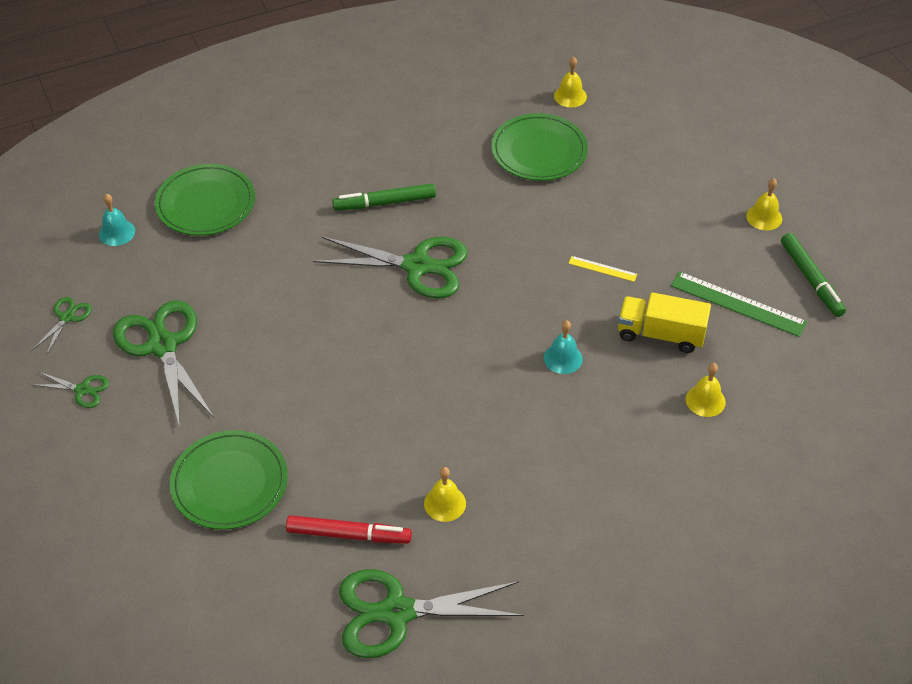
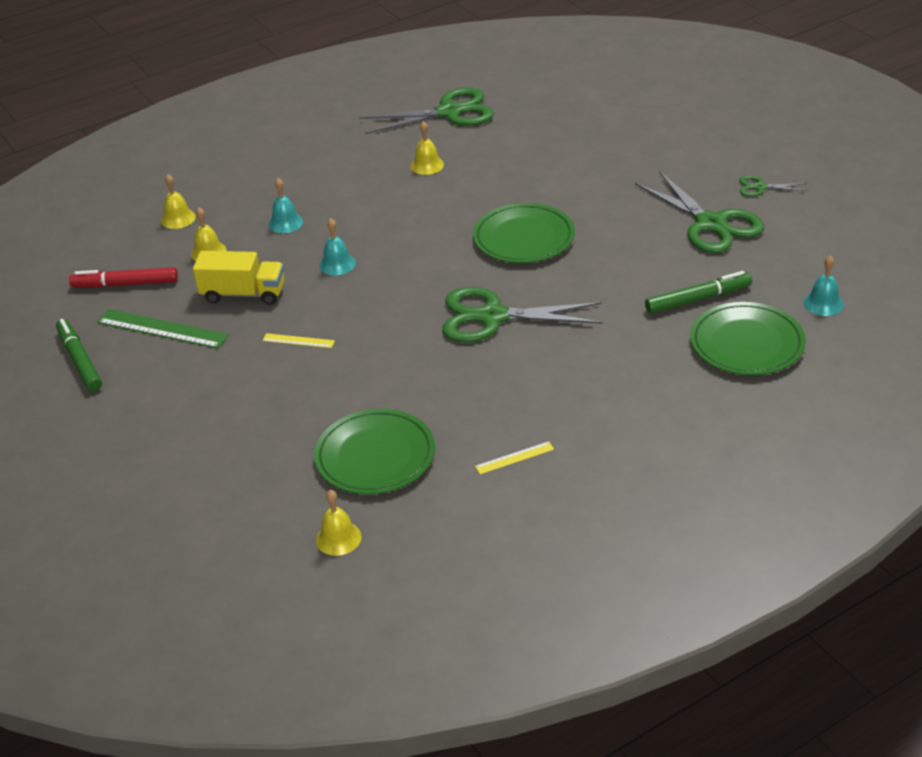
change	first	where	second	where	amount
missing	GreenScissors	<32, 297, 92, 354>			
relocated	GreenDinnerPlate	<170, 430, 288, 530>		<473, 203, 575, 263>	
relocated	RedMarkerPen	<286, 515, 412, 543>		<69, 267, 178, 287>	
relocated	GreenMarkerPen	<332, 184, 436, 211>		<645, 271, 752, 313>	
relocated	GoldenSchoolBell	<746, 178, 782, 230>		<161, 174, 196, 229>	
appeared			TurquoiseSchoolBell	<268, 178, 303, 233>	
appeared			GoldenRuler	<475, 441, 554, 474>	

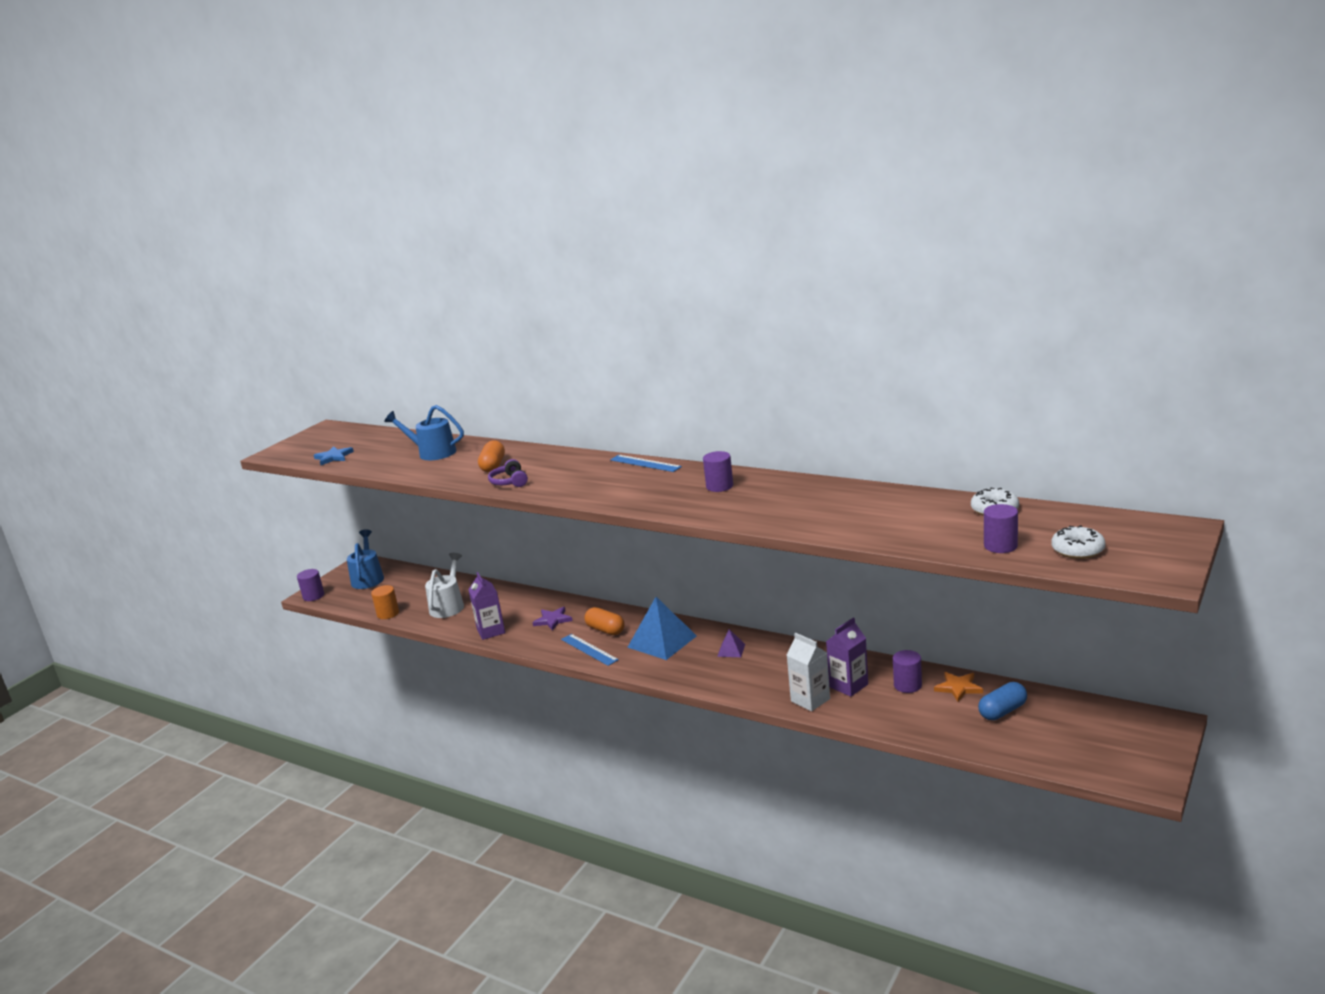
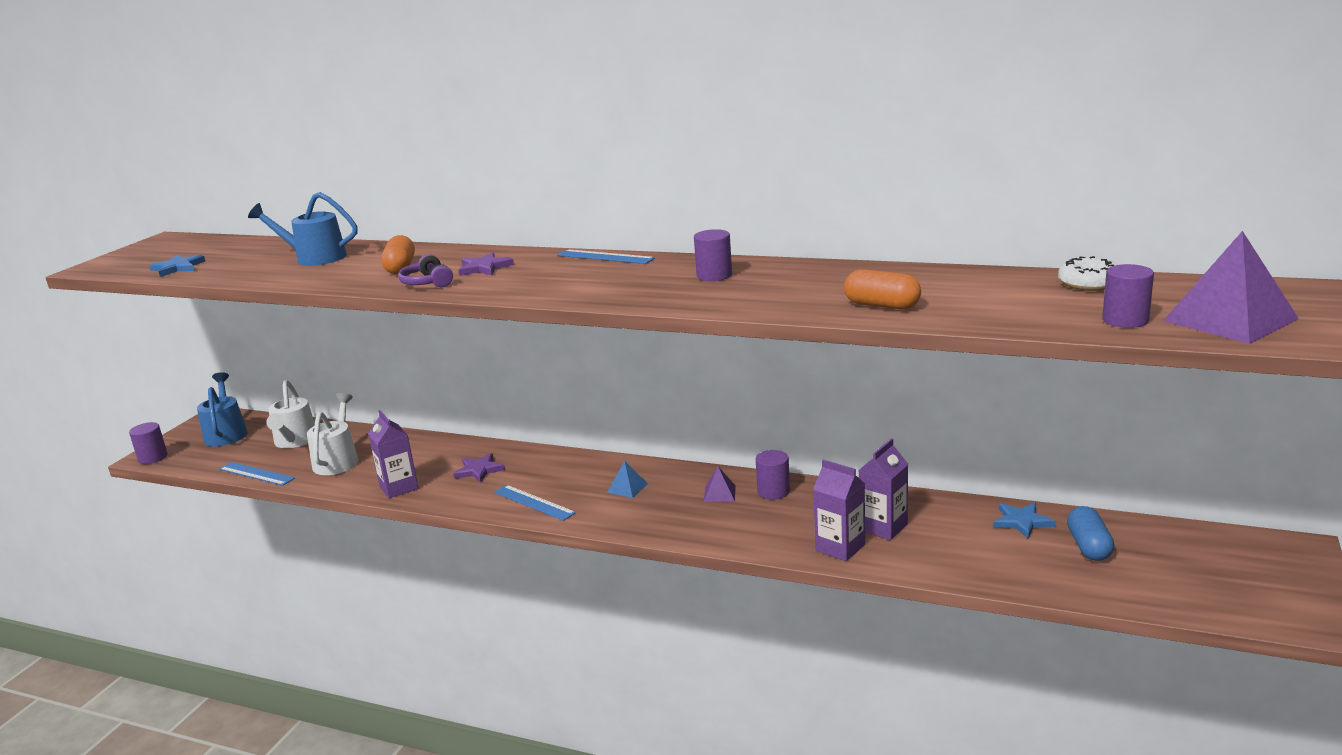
change	first	where	second	where	amount
exchanged	OrangeCylinder	<371, 585, 399, 619>	CobaltRuler	<219, 462, 295, 486>	
relocated	OrangeCapsule	<585, 607, 624, 635>		<844, 269, 921, 310>	
size	CobaltPyramid	<627, 597, 697, 660>		<607, 461, 648, 498>	x0.47
colour	WhiteMilkCarton	<787, 633, 830, 711>	PurpleMilkCarton	<813, 460, 865, 561>	
relocated	PurpleCylinder	<893, 650, 922, 693>		<756, 450, 790, 499>	
colour	OrangeStar	<934, 672, 983, 702>	CobaltStar	<993, 503, 1056, 539>	
spun	CobaltCapsule	<978, 682, 1027, 720>		<1067, 506, 1114, 561>	45 degrees counterclockwise
exchanged	WhiteDoughnut	<1051, 525, 1105, 559>	PurplePyramid	<1163, 231, 1299, 344>	
appeared			WhiteWateringCan	<266, 380, 315, 448>	
appeared			PurpleStar	<458, 252, 514, 276>	

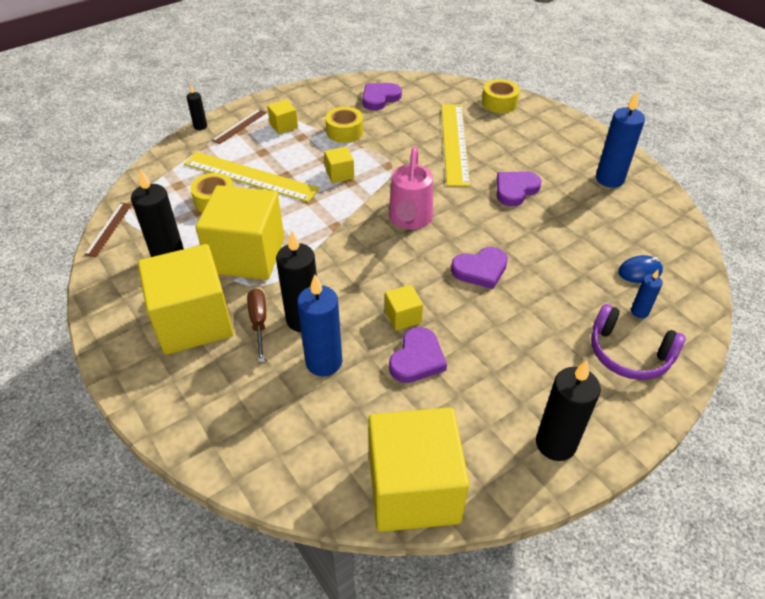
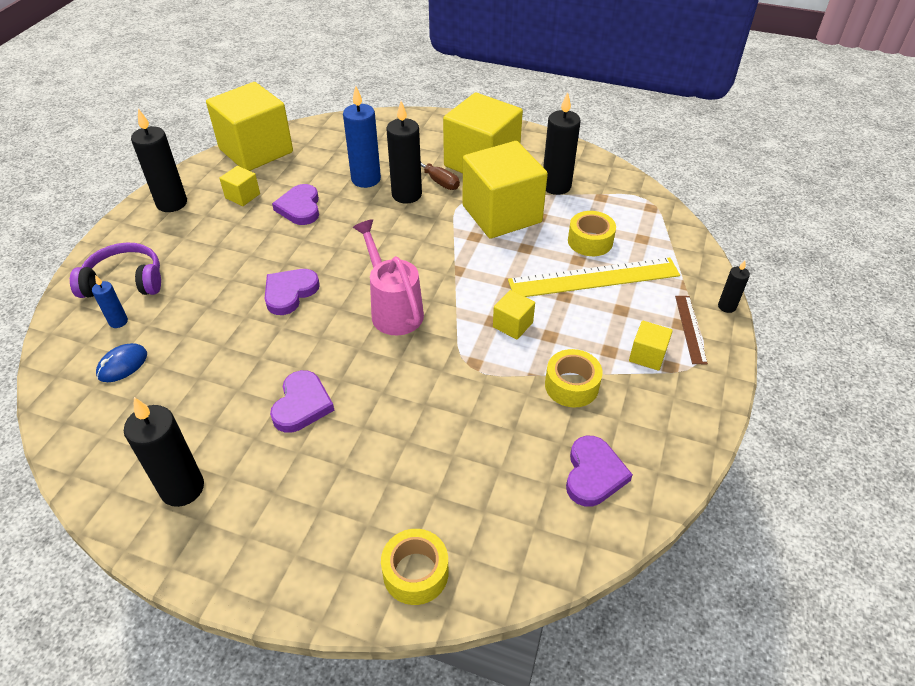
change	first	where	second	where	amount
missing	BrownRuler	<84, 203, 132, 257>			
relocated	GoldenBlock	<385, 285, 423, 331>		<219, 166, 260, 206>	
missing	GoldenRuler	<441, 104, 470, 187>			
colour	CobaltWaxCandle	<596, 91, 645, 188>	BlackWaxCandle	<124, 397, 204, 507>	

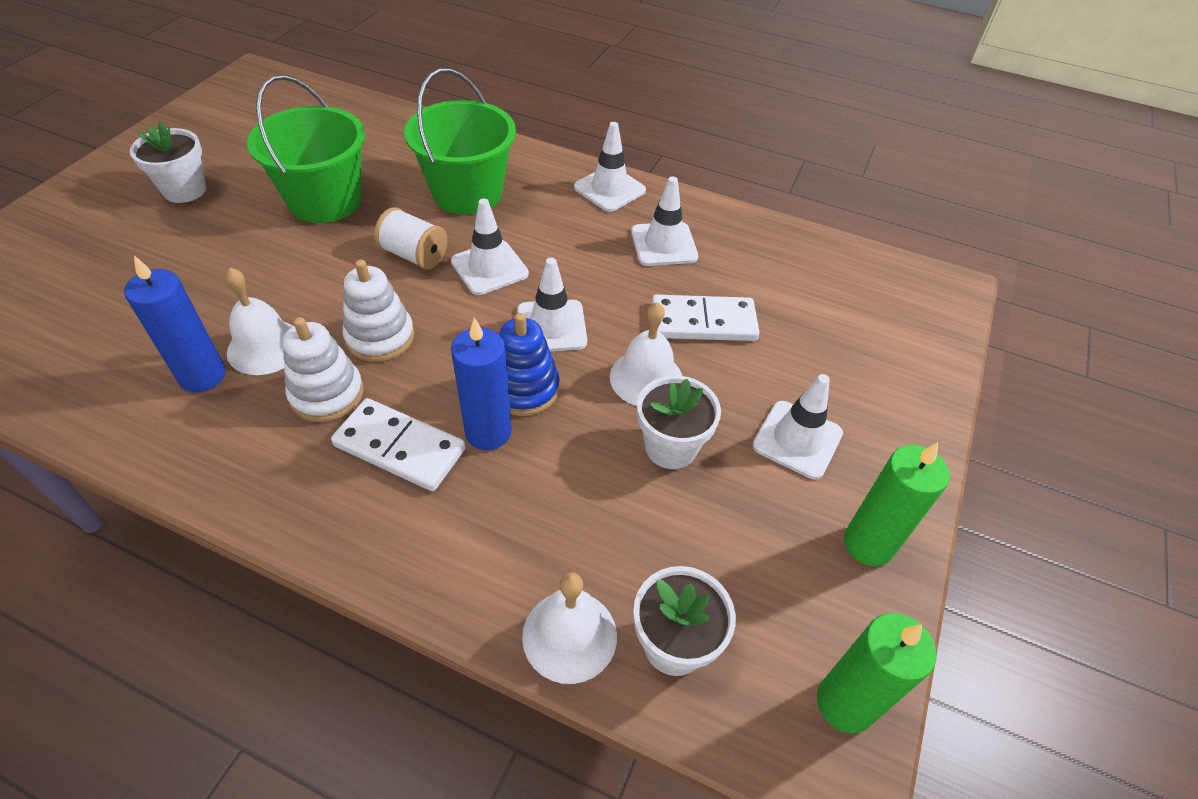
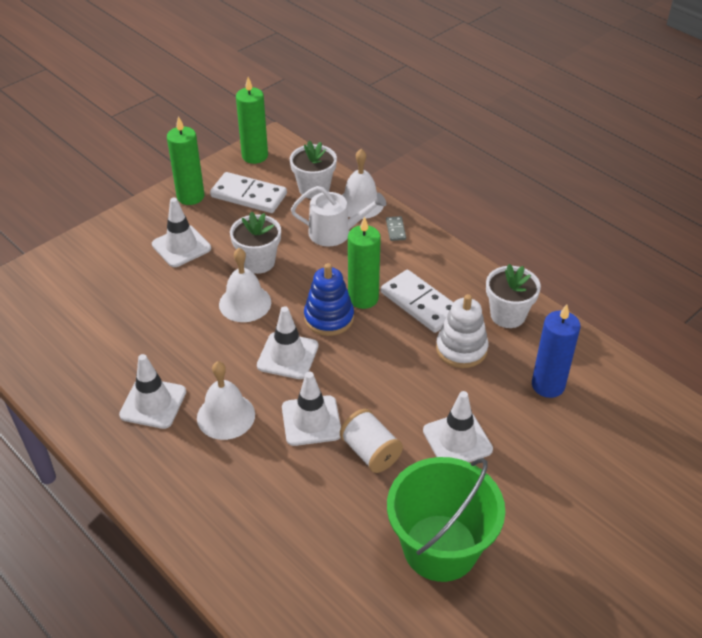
change	first	where	second	where	amount
relocated	WhitePottedPlant	<130, 121, 206, 203>		<486, 264, 541, 328>	
relocated	WhiteSchoolBell	<225, 268, 293, 375>		<197, 361, 255, 440>	
missing	WhiteRingStacker	<342, 260, 414, 362>			
missing	GreenSandBucket	<404, 68, 516, 215>			
colour	CobaltWaxCandle	<451, 318, 512, 450>	GreenWaxCandle	<348, 216, 381, 309>	
relocated	WhiteSafetyCone	<574, 122, 646, 212>		<423, 391, 493, 462>	
relocated	WhiteDominoPiece	<652, 295, 760, 341>		<210, 172, 287, 213>	
appeared			WhiteWateringCan	<291, 186, 386, 246>	
appeared			AshGreyDominoPiece	<386, 216, 406, 241>	

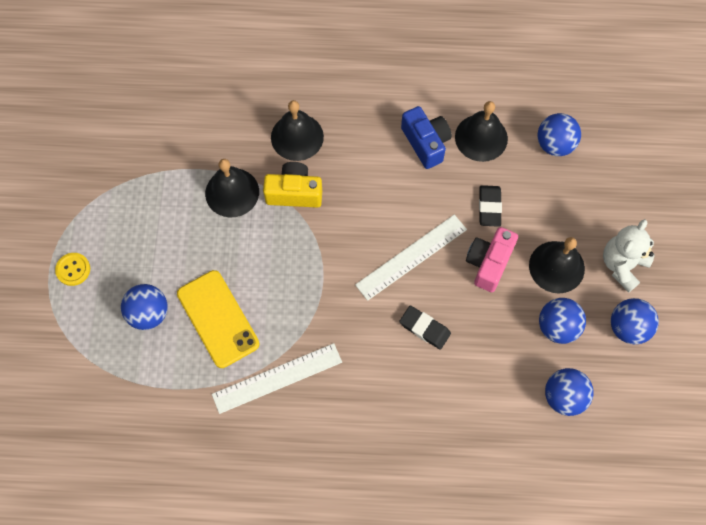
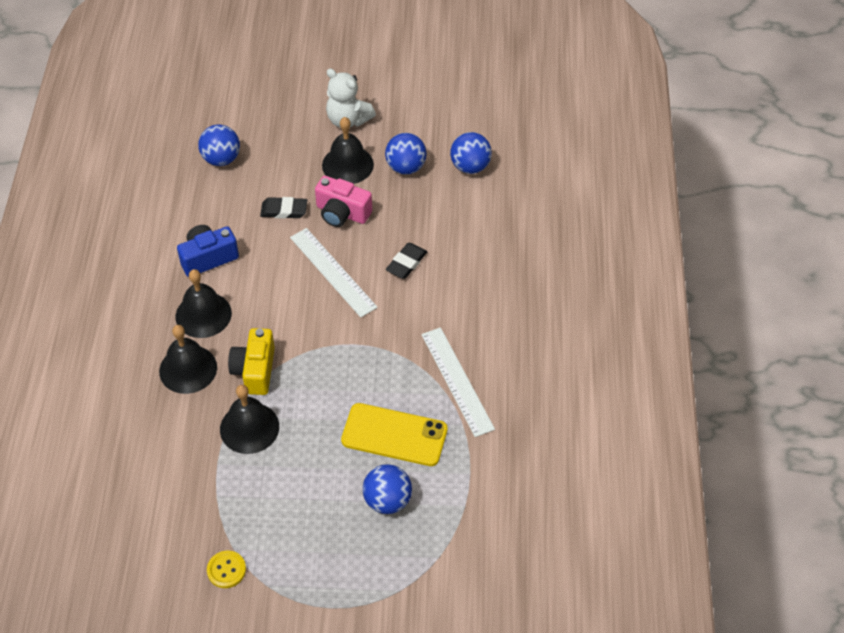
change	first	where	second	where	amount
relocated	GoldenSewingButton	<55, 253, 90, 286>		<207, 551, 246, 588>	
spun	GoldenPhone	<177, 270, 260, 368>		<341, 403, 448, 466>	45 degrees clockwise
relocated	BlackSchoolBell	<455, 101, 508, 162>		<176, 269, 232, 338>	
missing	CobaltSphere	<611, 298, 659, 344>			

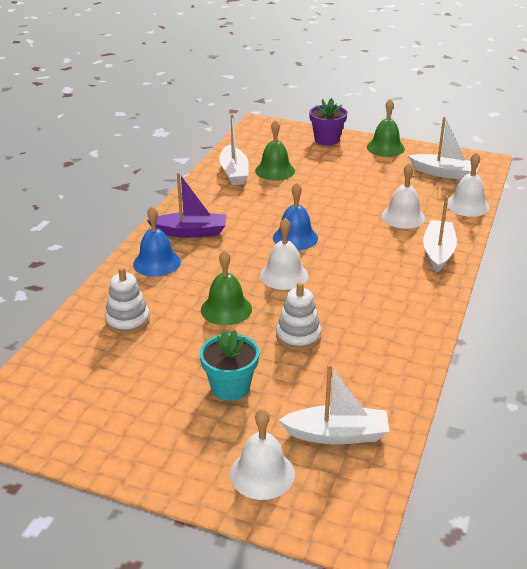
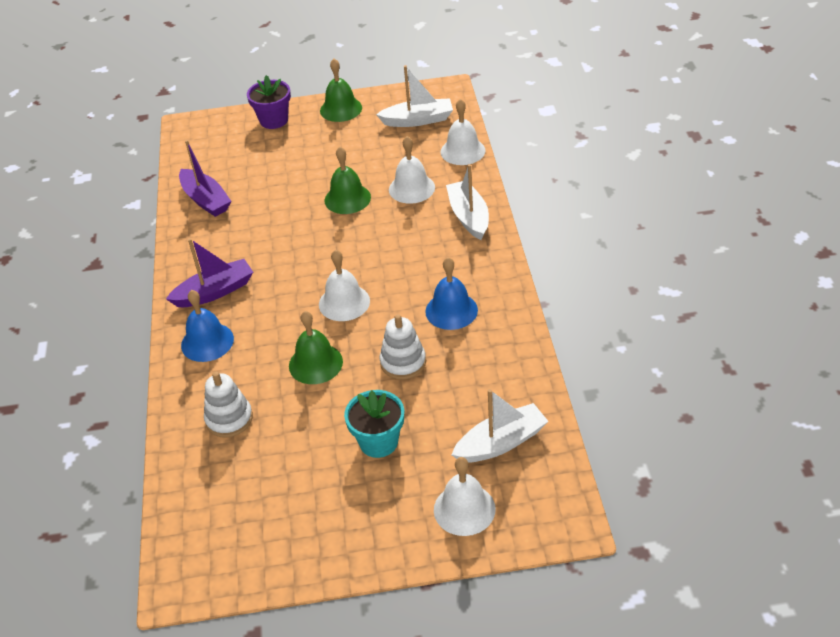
change	first	where	second	where	amount
colour	WhiteSailboat	<219, 114, 249, 185>	PurpleSailboat	<179, 140, 231, 217>	
relocated	GreenSchoolBell	<255, 120, 295, 181>		<324, 147, 371, 214>	
relocated	CobaltSchoolBell	<273, 183, 318, 250>		<425, 257, 478, 330>	

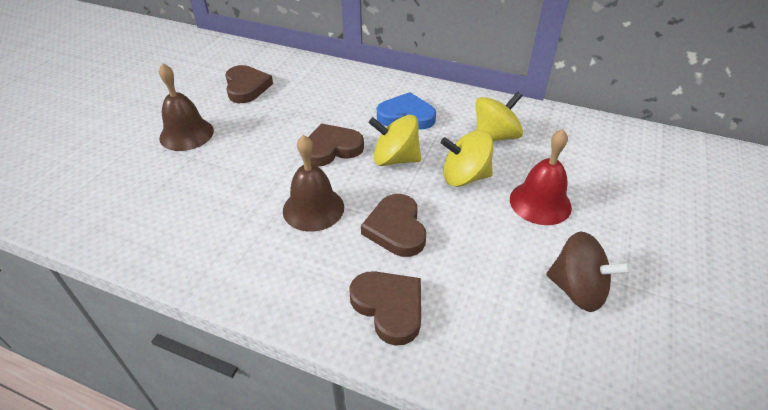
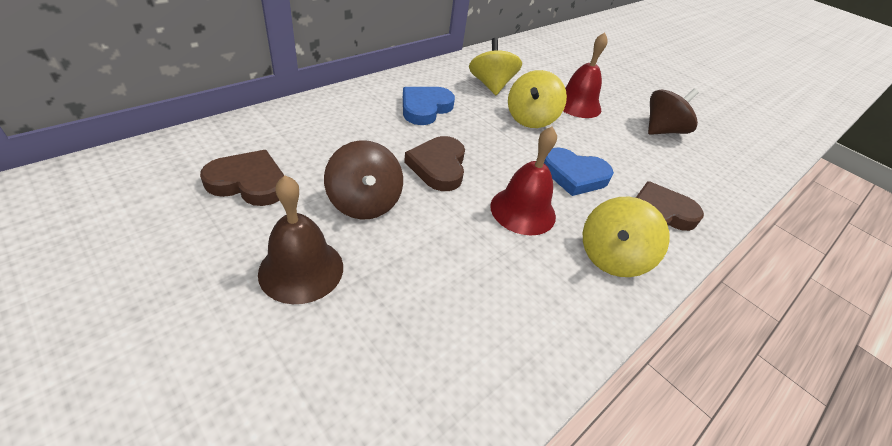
change	first	where	second	where	amount
colour	BrownSchoolBell	<283, 135, 344, 232>	RedSchoolBell	<490, 126, 557, 235>	
colour	BrownHeart	<361, 194, 426, 257>	CobaltHeart	<544, 147, 614, 196>	
relocated	GoldenToyTop	<368, 115, 421, 166>		<583, 197, 670, 277>	
appeared			BrownToyTop	<324, 140, 403, 219>	

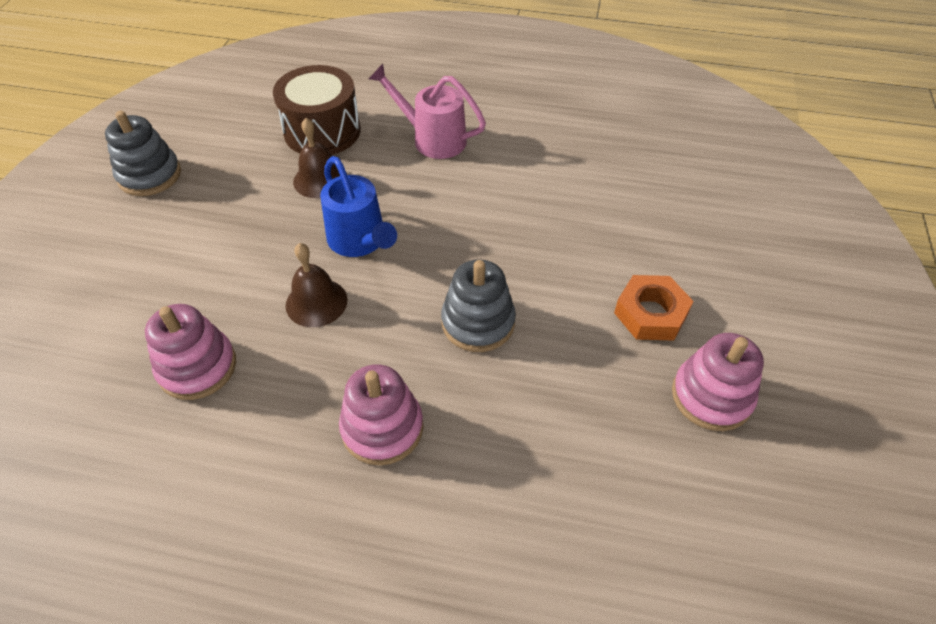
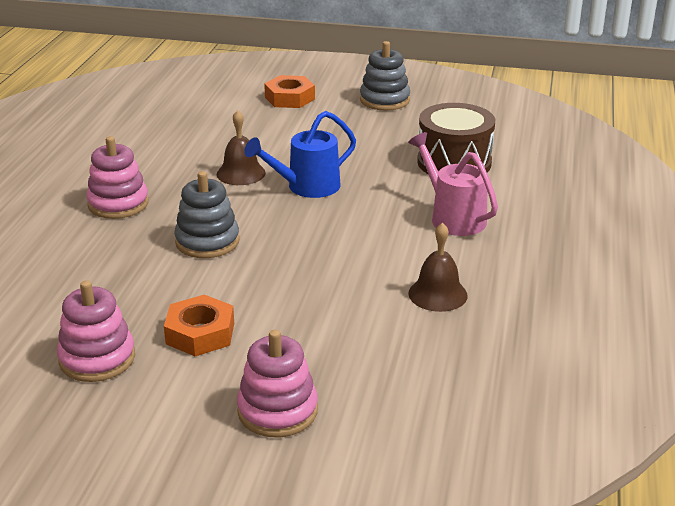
change	first	where	second	where	amount
relocated	PinkRingStacker	<145, 304, 236, 400>		<237, 330, 318, 437>	
relocated	BrownSchoolBell	<293, 118, 340, 198>		<408, 223, 468, 312>	
spun	PinkWateringCan	<369, 64, 486, 159>		<408, 132, 498, 236>	60 degrees counterclockwise
appeared			OrangeNut	<264, 75, 315, 108>	

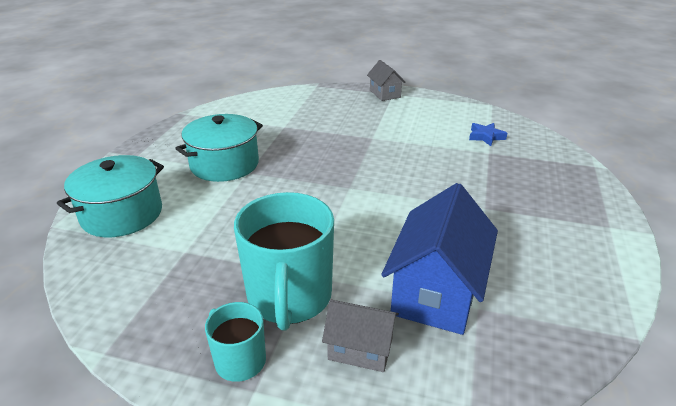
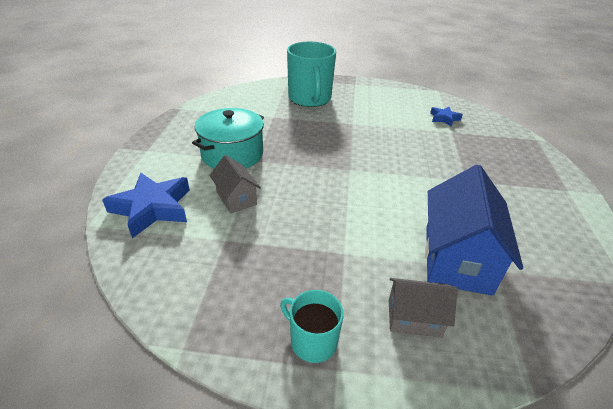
change	first	where	second	where	amount
exchanged	TurquoiseStockpot	<57, 155, 164, 237>	CobaltStar	<102, 173, 190, 238>	
relocated	TurquoiseMug	<234, 192, 334, 331>		<287, 42, 336, 107>	
relocated	AshGreyToyHouse	<367, 60, 406, 101>		<210, 155, 261, 213>	

